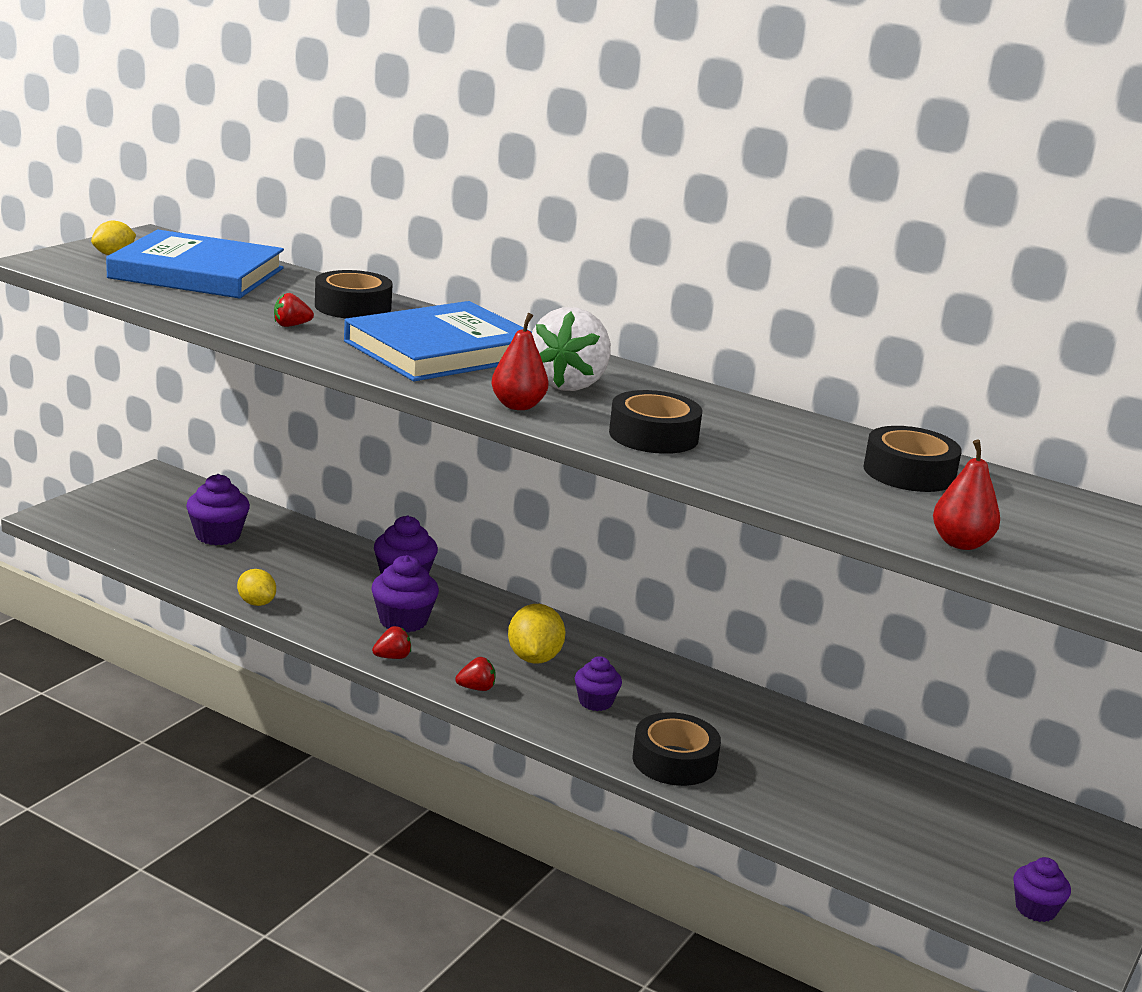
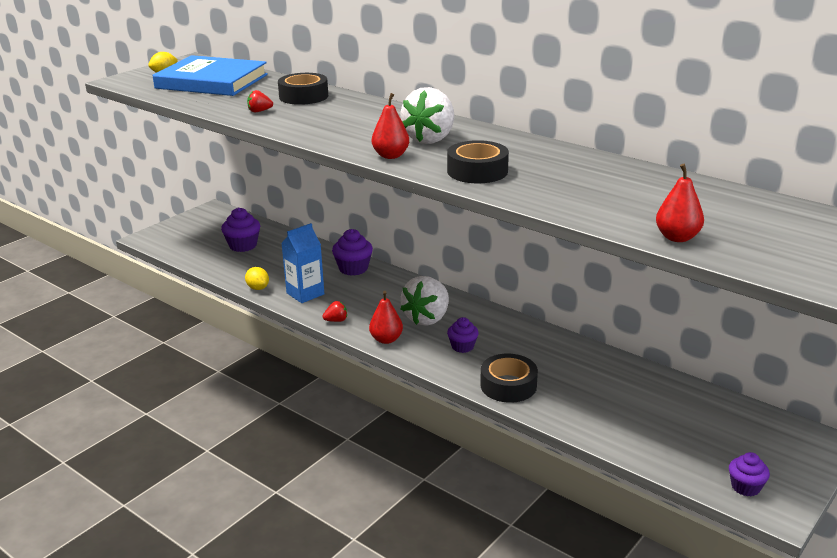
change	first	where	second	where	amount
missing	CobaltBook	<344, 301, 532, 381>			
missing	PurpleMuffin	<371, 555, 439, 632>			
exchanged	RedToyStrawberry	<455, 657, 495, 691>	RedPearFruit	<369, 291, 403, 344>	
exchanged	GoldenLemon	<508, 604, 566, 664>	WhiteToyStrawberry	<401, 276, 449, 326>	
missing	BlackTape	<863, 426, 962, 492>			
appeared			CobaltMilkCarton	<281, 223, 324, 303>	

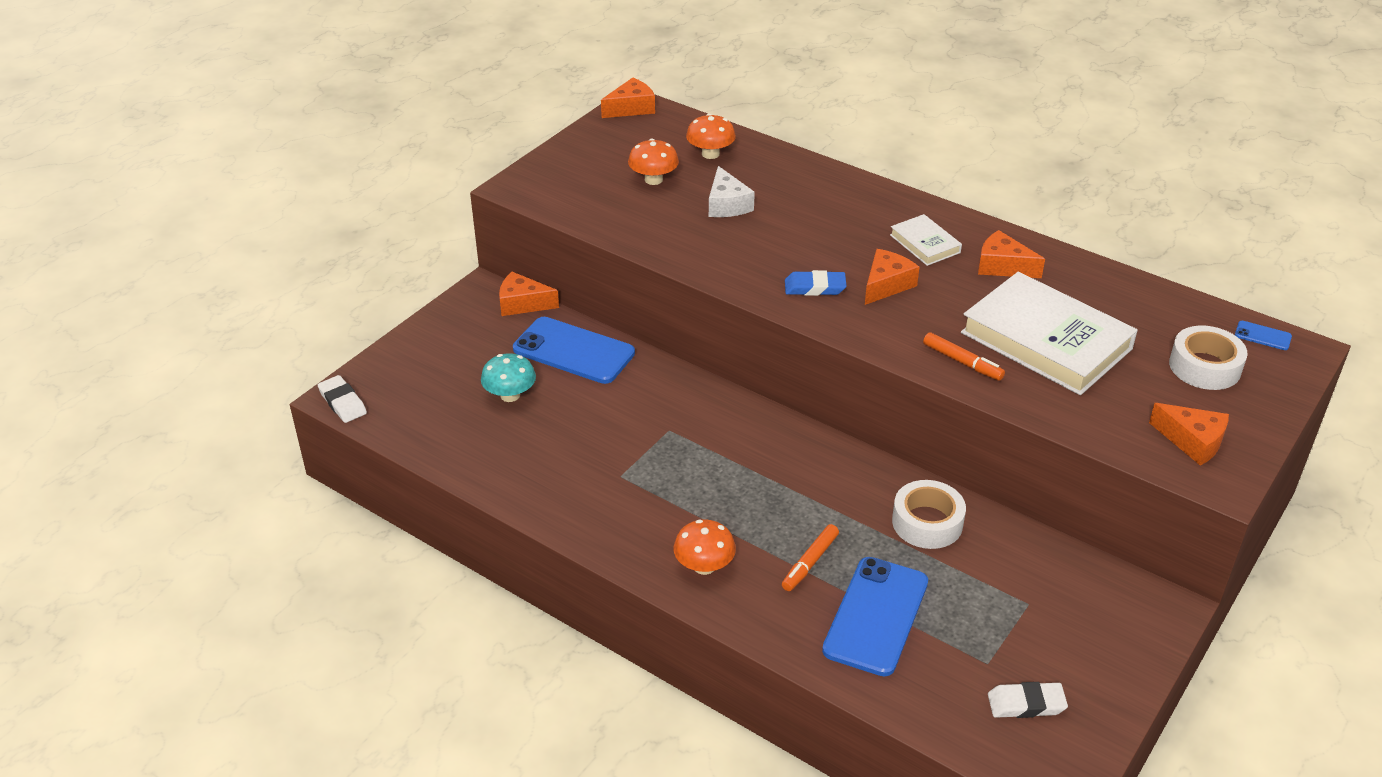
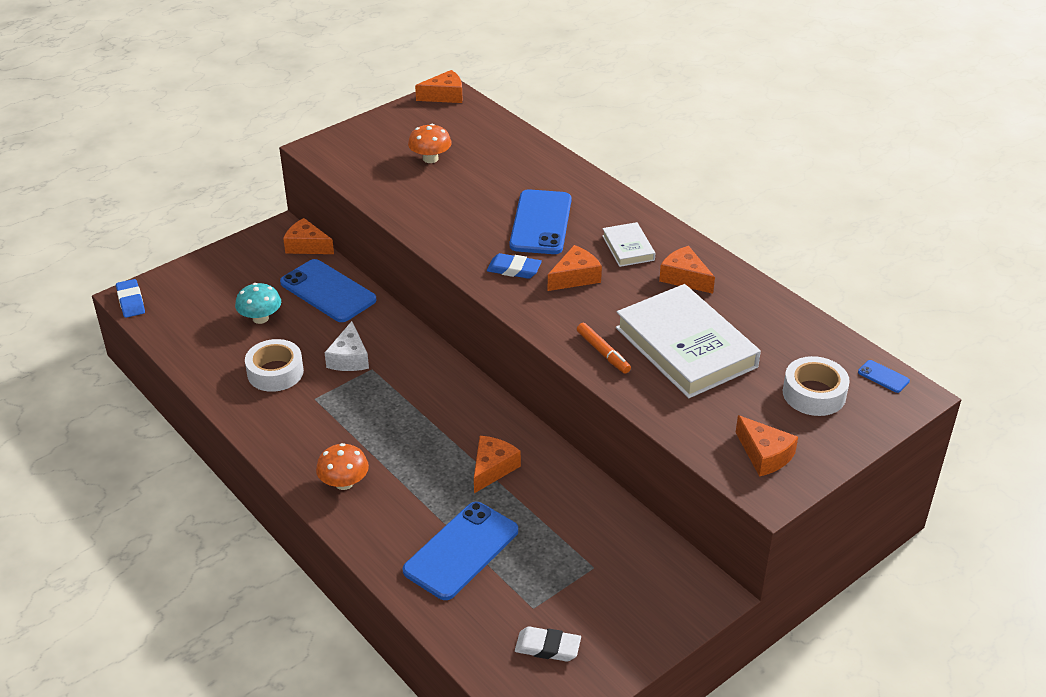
change	first	where	second	where	amount
colour	WhiteGumEraser	<318, 375, 367, 423>	CobaltGumEraser	<116, 279, 145, 318>	
missing	OrangeMushroom	<686, 114, 736, 159>			
relocated	WhiteCheese	<709, 166, 755, 217>		<324, 321, 369, 371>	
missing	OrangeMarkerPen	<782, 524, 839, 591>			
relocated	WhiteTape	<892, 480, 966, 549>		<245, 339, 304, 392>	
appeared			OrangeCheese	<474, 436, 521, 493>	
appeared			CobaltPhone	<510, 189, 571, 254>	

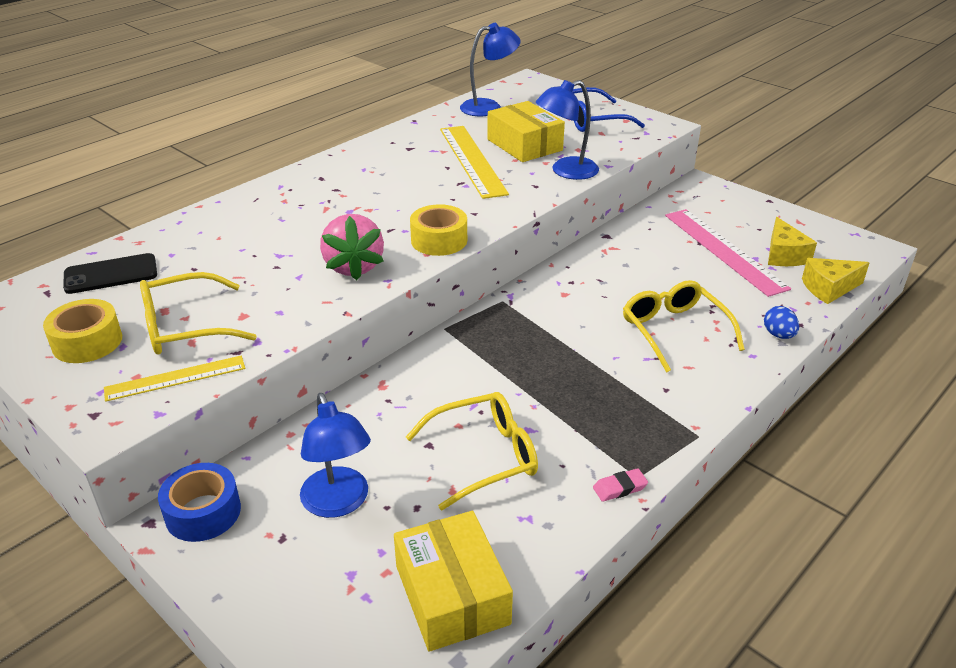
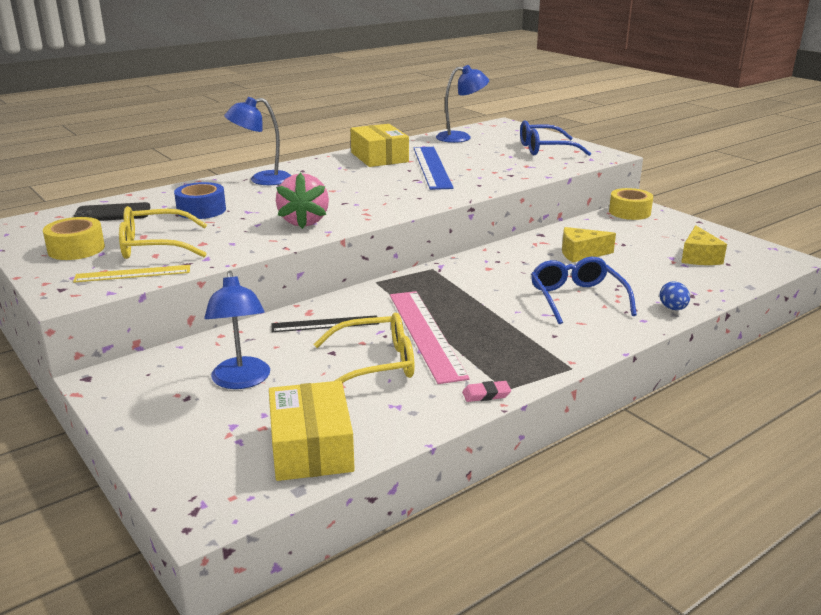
change	first	where	second	where	amount
relocated	CobaltTape	<158, 463, 241, 542>		<174, 182, 226, 219>	
relocated	GoldenTape	<410, 204, 467, 256>		<609, 188, 653, 220>	
colour	GoldenRuler	<440, 126, 509, 199>	CobaltRuler	<413, 147, 454, 190>	
relocated	GoldenBox	<487, 101, 565, 162>		<350, 124, 409, 167>	
relocated	CobaltLamp	<536, 80, 599, 180>		<224, 97, 291, 185>	
colour	GoldenGlasses	<623, 280, 745, 373>	CobaltGlasses	<531, 257, 637, 324>	
relocated	PinkRuler	<665, 209, 791, 297>		<390, 291, 470, 384>	
relocated	GoldenCheese	<802, 258, 870, 304>		<562, 227, 616, 263>	
appeared			BlackRuler	<271, 315, 379, 332>	

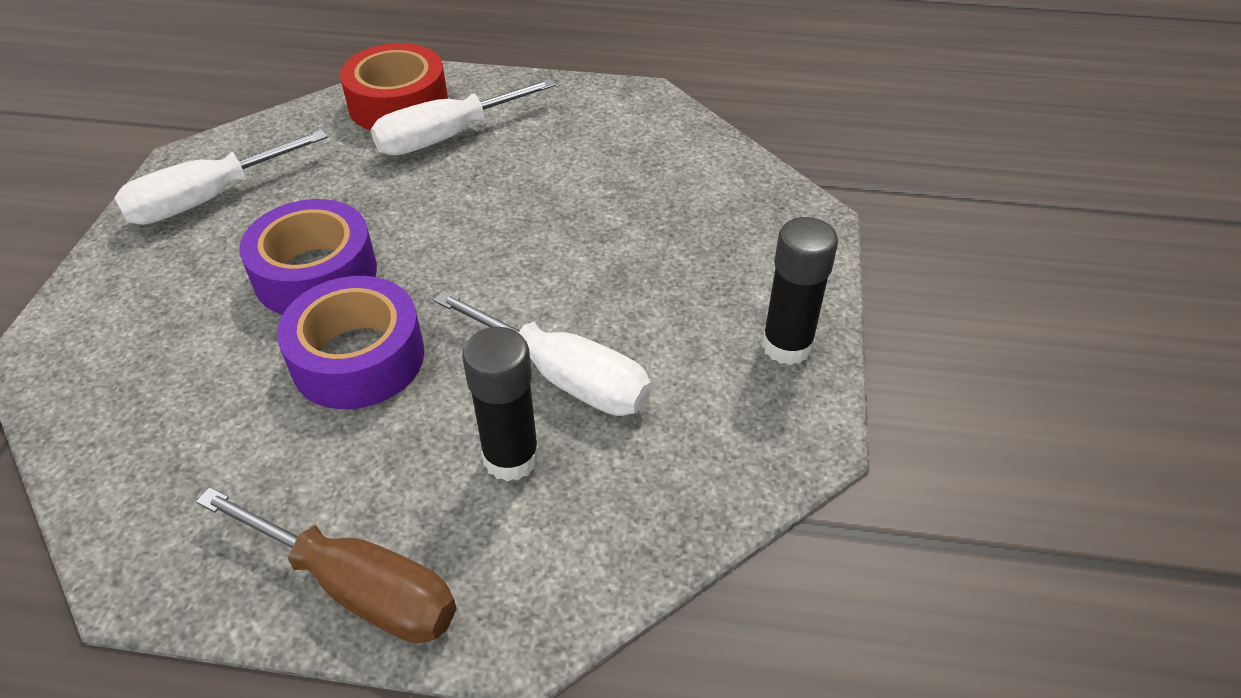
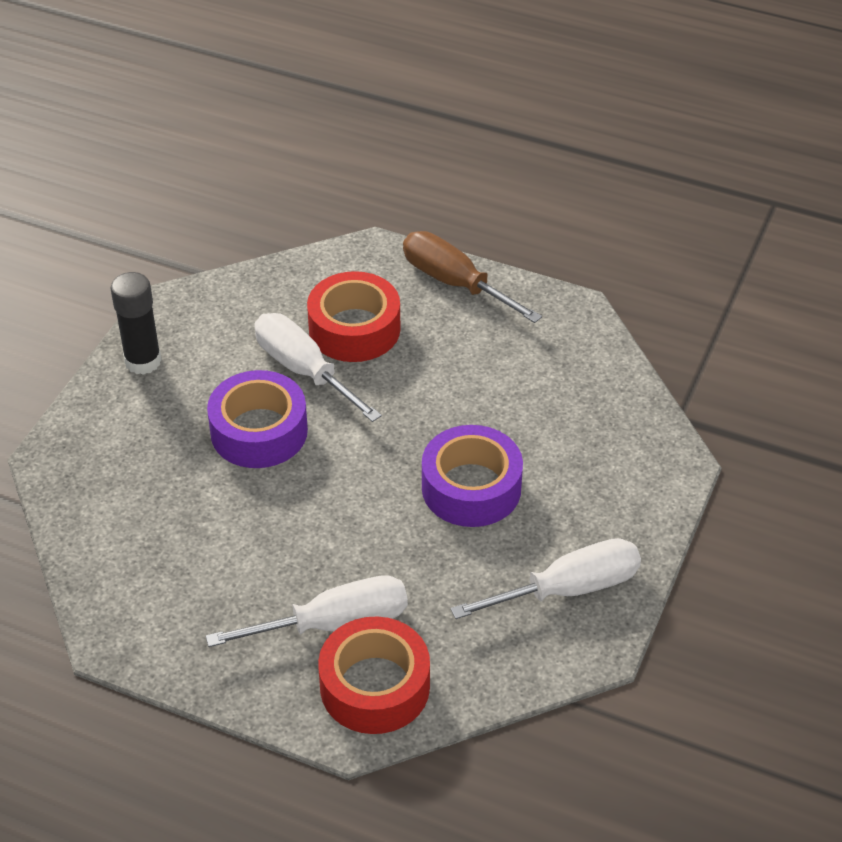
change	first	where	second	where	amount
relocated	PurpleTape	<277, 276, 424, 409>		<207, 370, 308, 468>	
exchanged	BlackGlue	<462, 327, 539, 481>	RedTape	<307, 271, 400, 362>	

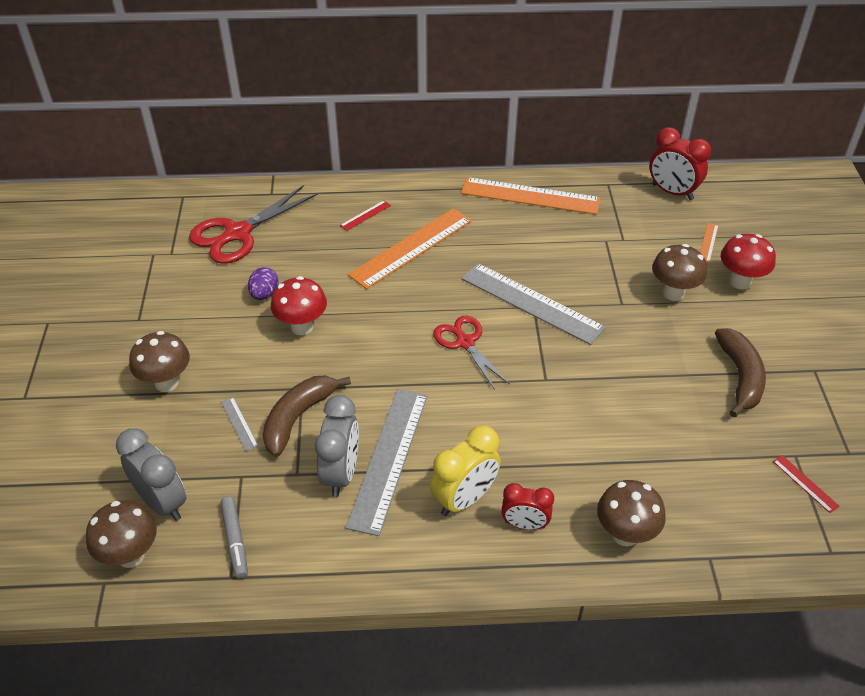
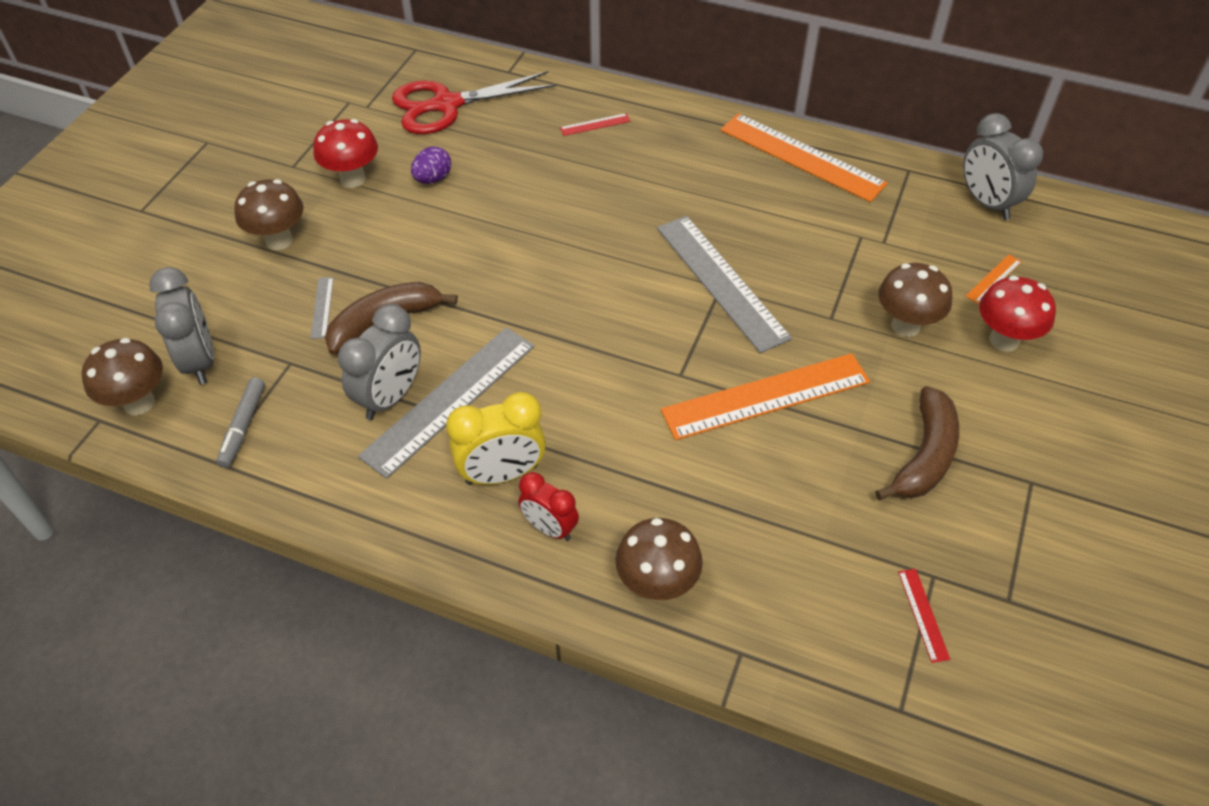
change	first	where	second	where	amount
relocated	RedMushroom	<271, 276, 327, 335>		<313, 119, 378, 188>	
relocated	OrangeRuler	<348, 208, 472, 289>		<661, 353, 870, 440>	
missing	RedScissors	<433, 316, 510, 390>			
colour	RedBedsideClock	<649, 127, 711, 200>	AshGreyBedsideClock	<963, 113, 1043, 220>	

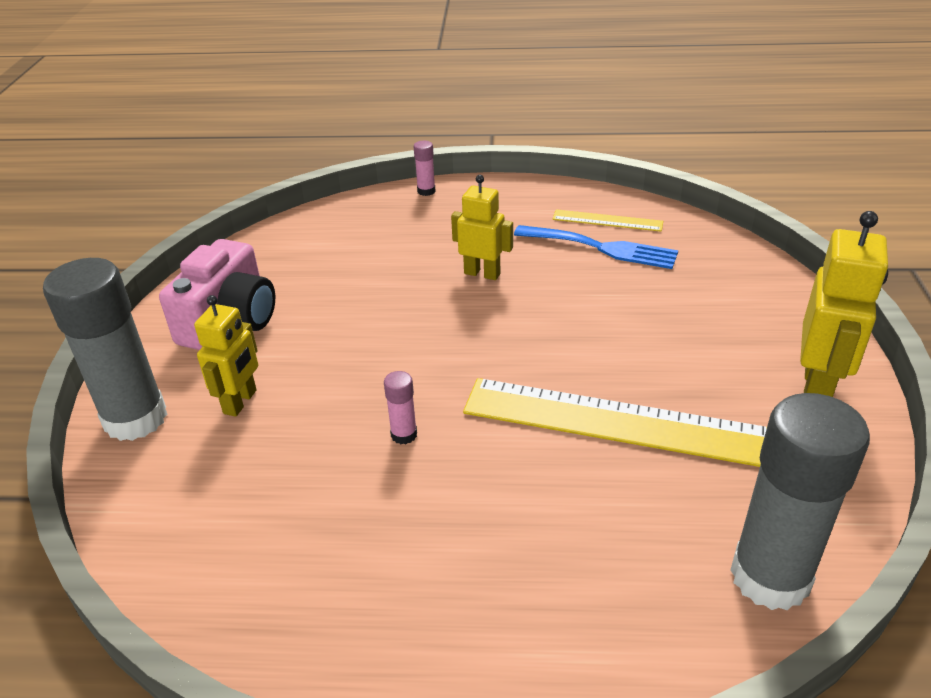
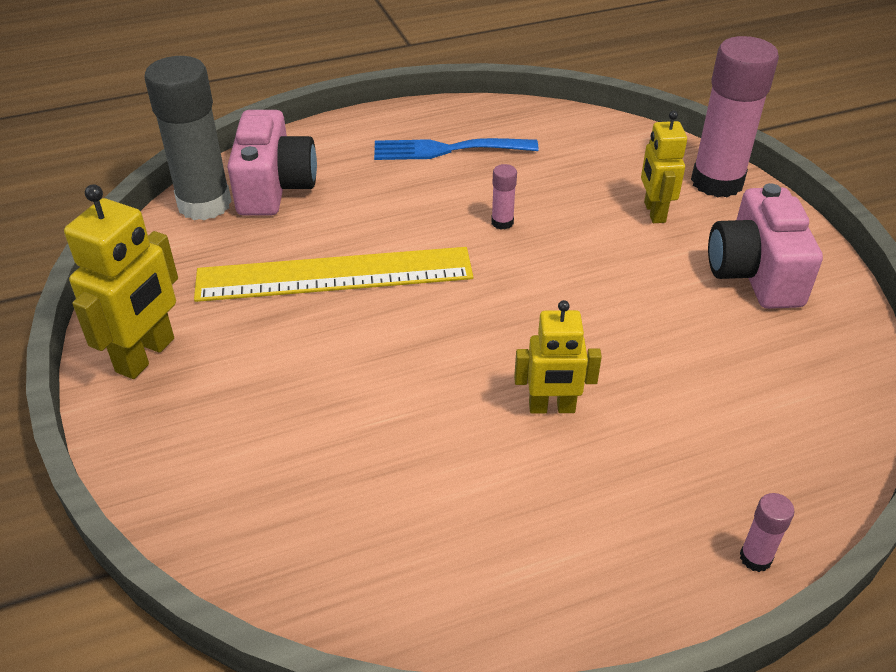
change	first	where	second	where	amount
colour	AshGreyGlue	<43, 258, 168, 441>	PinkGlue	<691, 36, 779, 198>	
relocated	CobaltTableFork	<514, 225, 678, 269>		<374, 138, 538, 160>	
missing	GoldenRuler	<552, 209, 663, 232>			
spun	GoldenRobotFigure	<800, 211, 888, 397>		<64, 184, 178, 379>	150 degrees counterclockwise
appeared			PinkPhotoCamera	<227, 110, 317, 216>	

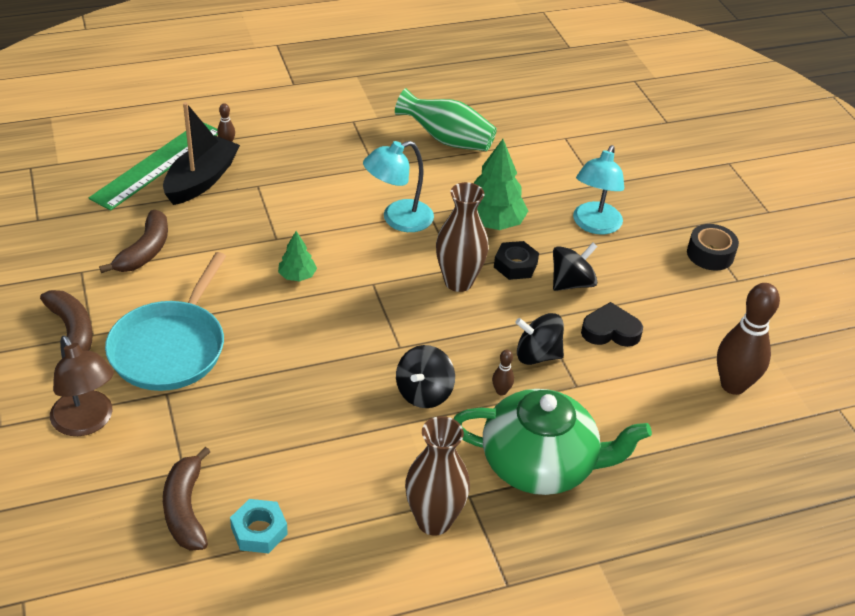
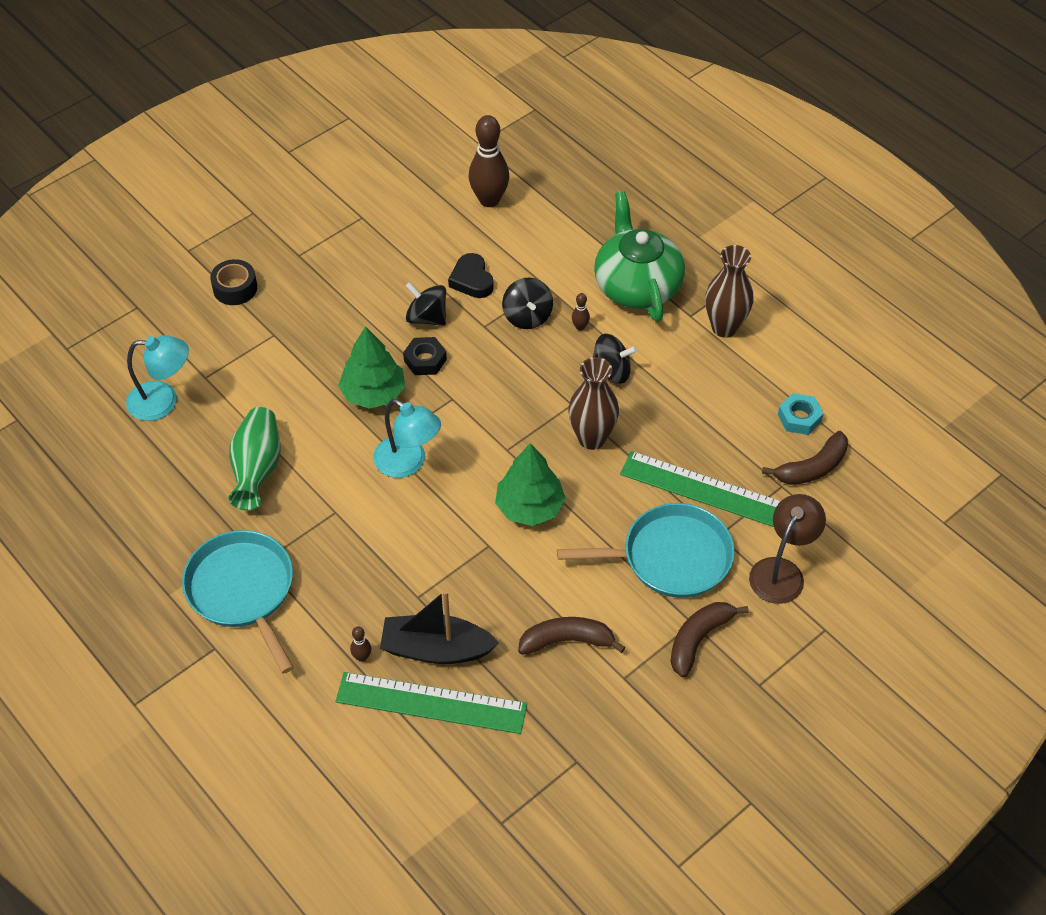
change	first	where	second	where	amount
size	GreenToyTree	<278, 231, 317, 282>		<495, 443, 566, 526>	x1.83
relocated	BrownVase	<436, 182, 489, 292>		<568, 357, 619, 450>	
relocated	TurquoiseLamp	<573, 145, 624, 235>		<126, 335, 189, 421>	
relocated	BlackTape	<687, 224, 739, 271>		<210, 259, 257, 305>	
appeared			TurquoiseFryingPan	<182, 530, 294, 674>	
appeared			GreenRuler	<620, 451, 781, 527>	

